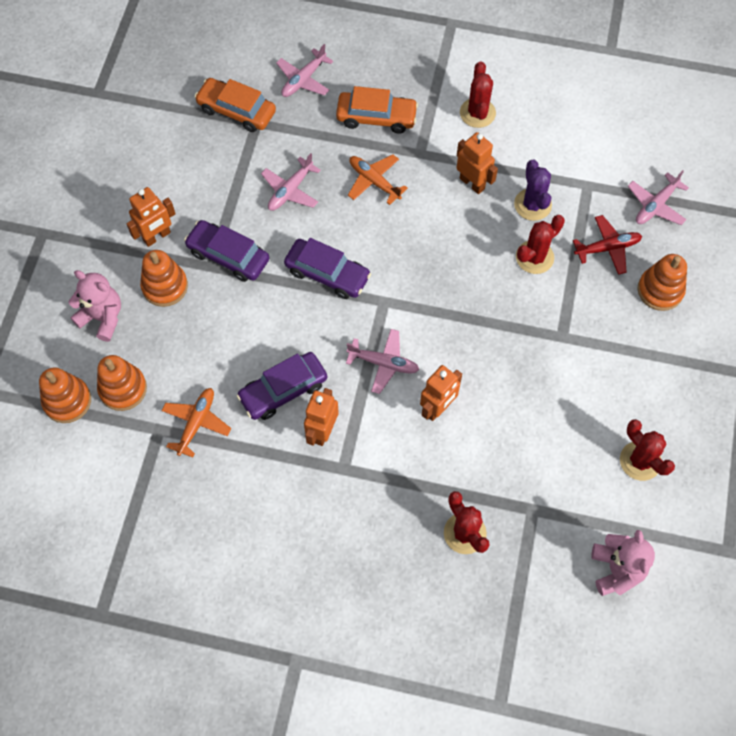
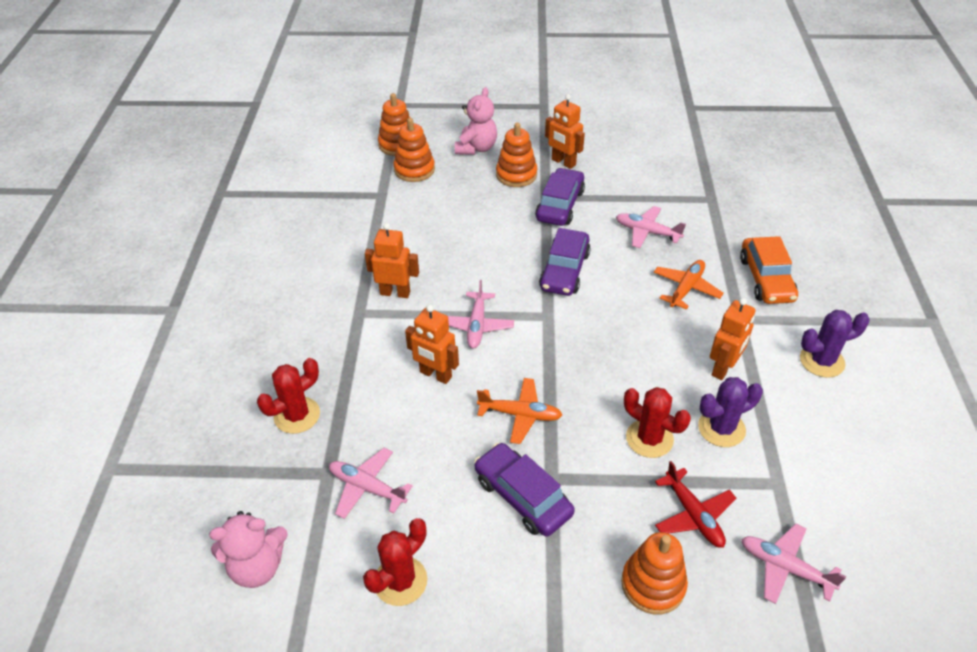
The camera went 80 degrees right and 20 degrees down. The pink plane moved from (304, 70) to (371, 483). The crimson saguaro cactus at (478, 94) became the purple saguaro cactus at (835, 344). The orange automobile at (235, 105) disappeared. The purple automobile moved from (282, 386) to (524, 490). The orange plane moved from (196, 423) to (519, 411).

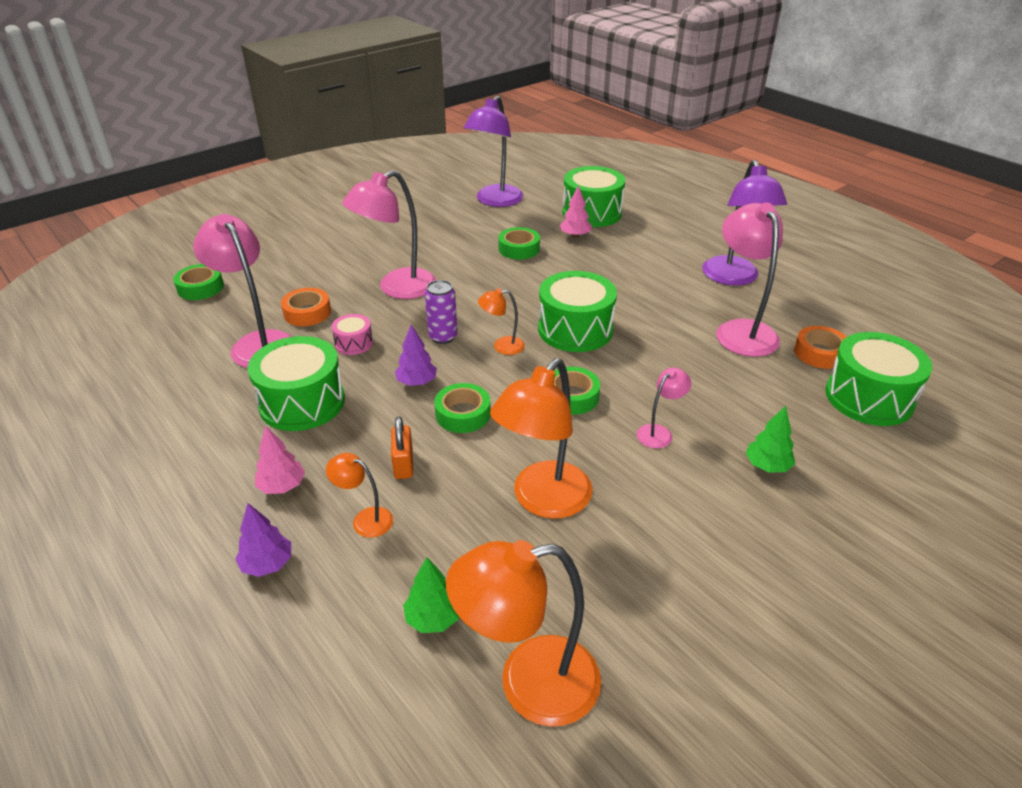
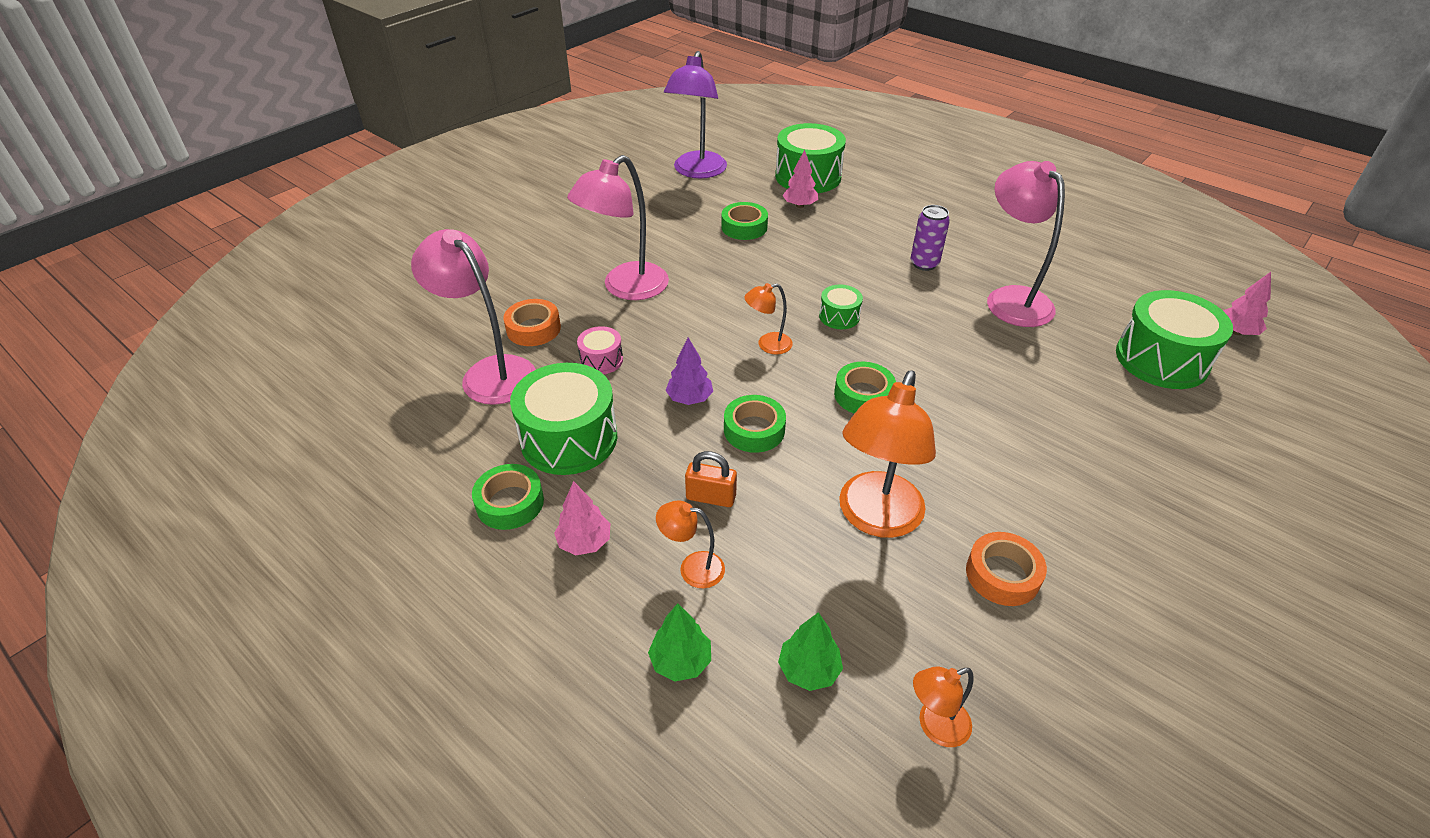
The camera went 10 degrees left and 5 degrees up. The purple reading lamp at (744, 223) disappeared. The emerald tape moved from (198, 282) to (508, 497). The emerald toy drum at (577, 311) changed to 0.49 times the size. The purple tin moved from (441, 312) to (930, 238). The orange tape moved from (820, 347) to (1006, 569). The pink reading lamp at (664, 408) disappeared. The emerald toy tree moved from (770, 439) to (679, 642). The orange padlock at (402, 447) turned 60 degrees counterclockwise. The purple toy tree at (263, 540) disappeared. The orange reading lamp at (523, 633) changed to 0.49 times the size. The pink toy tree at (1247, 303) appeared.

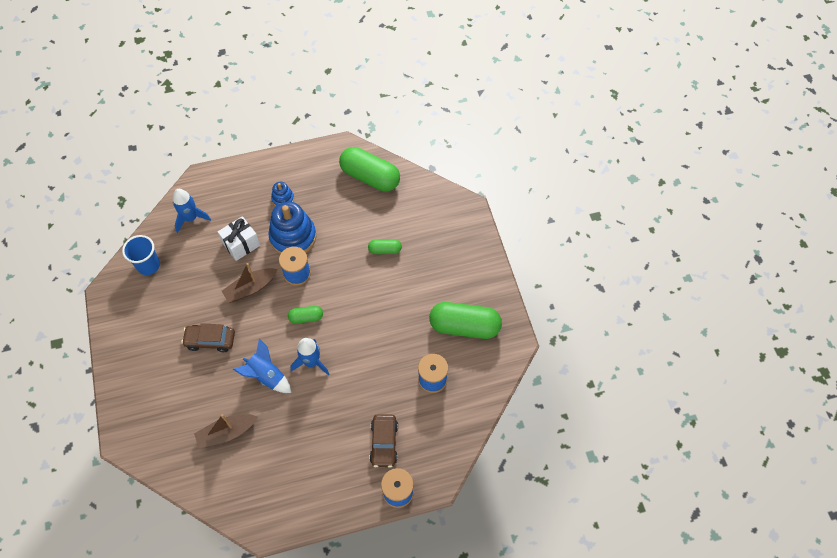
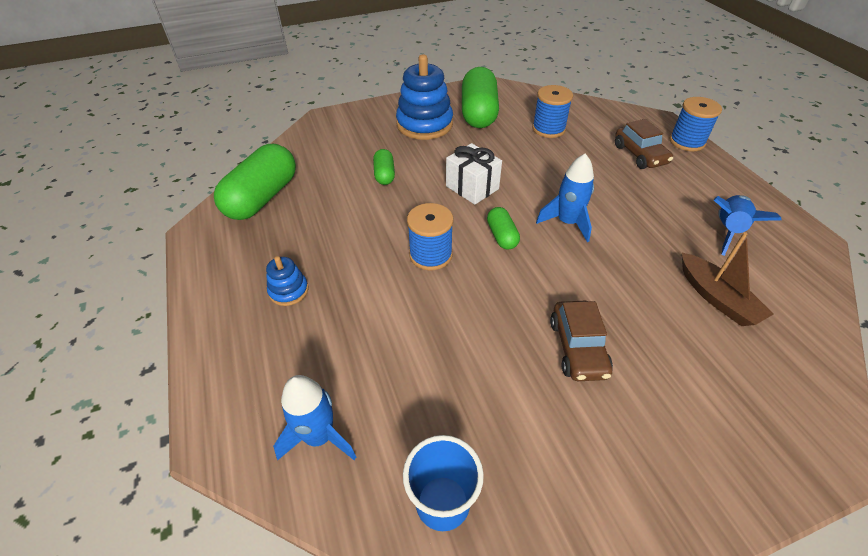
The camera went 95 degrees left and 15 degrees down. The royal blue stacking toy moved from (292, 227) to (424, 97). The snow-white present moved from (239, 238) to (474, 174). The russet toy boat at (250, 283) disappeared. The royal blue spaceship moved from (262, 365) to (747, 225). The russet automobile at (384, 441) turned 75 degrees clockwise.

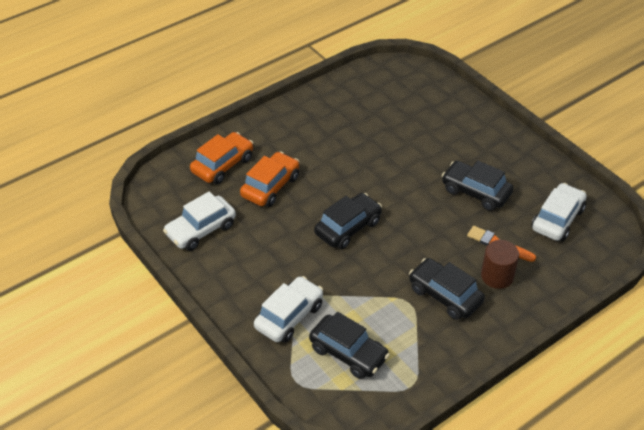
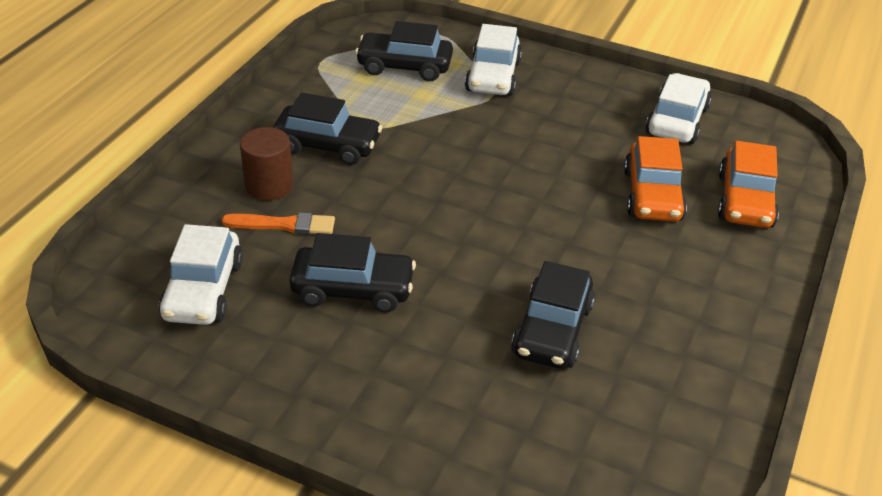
The camera went 150 degrees right and 5 degrees down. The jet-black automobile moved from (348, 221) to (553, 315).

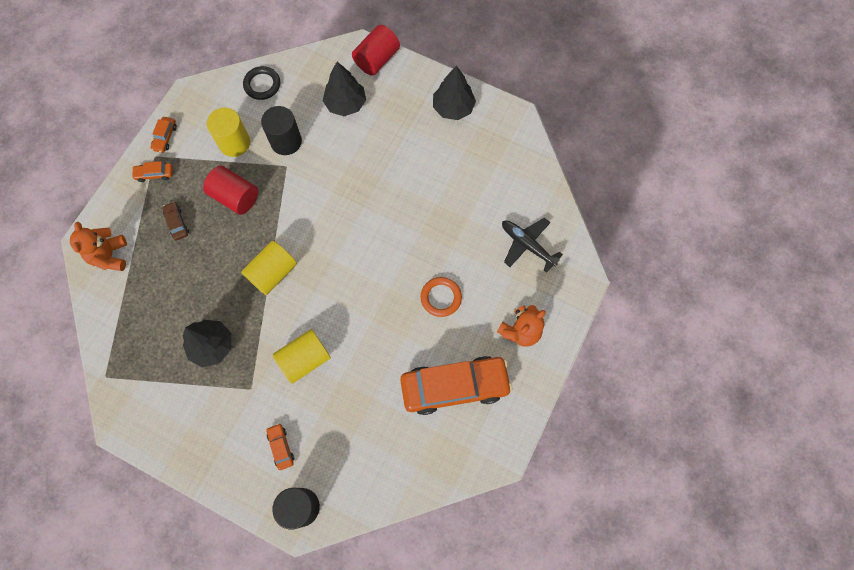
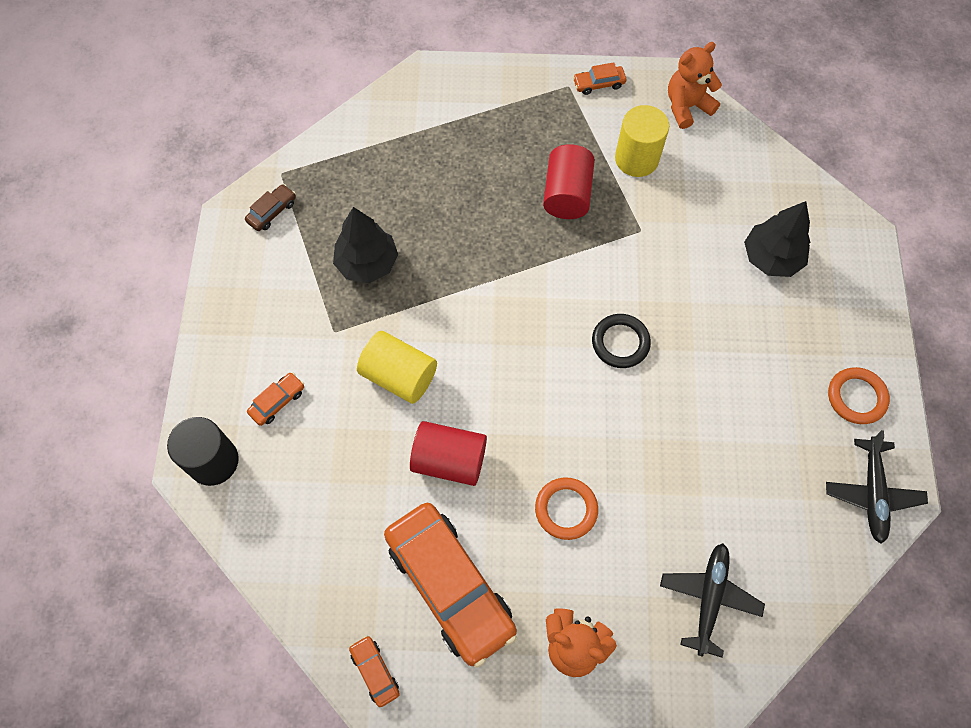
The camera went 65 degrees right and 5 degrees down. The crimson cylinder moved from (376, 50) to (448, 453). The jet-black ring moved from (261, 83) to (621, 341). The jet-black toy tree at (454, 93) was replaced by the orange ring at (859, 395). The jet-black cylinder at (281, 130) disappeared. The orange automobile moved from (152, 171) to (374, 671). The russet automobile moved from (175, 221) to (270, 207). The orange teddy bear moved from (98, 246) to (695, 85). The golden cylinder at (269, 268) disappeared. The jet-black plane at (877, 487) appeared.

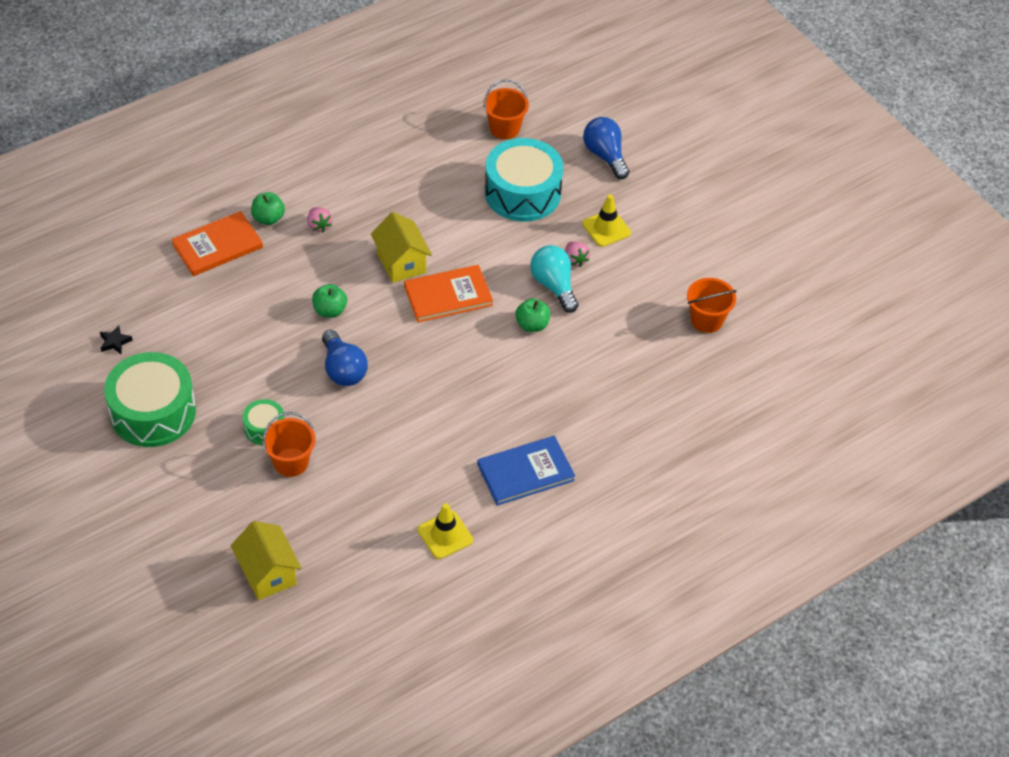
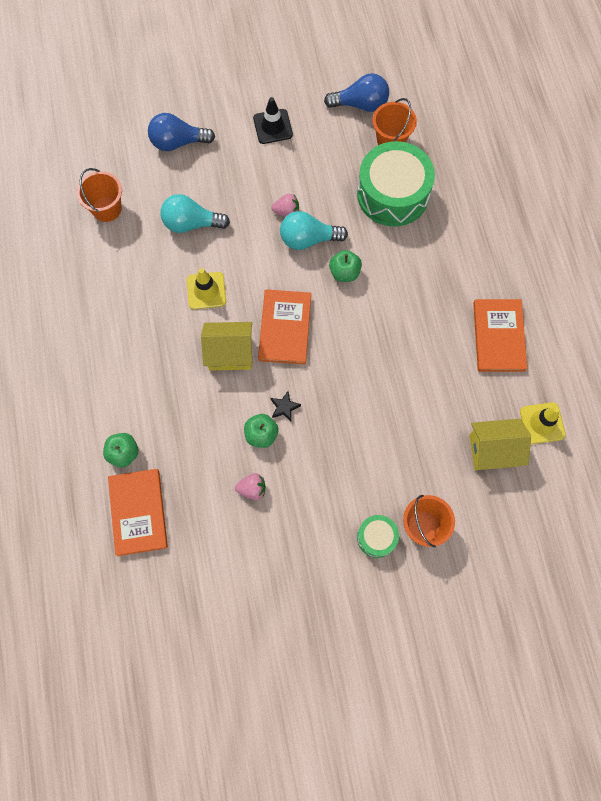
The camera went 65 degrees left and 20 degrees up. The turquoise toy drum at (524, 180) was replaced by the turquoise bulb at (195, 213). The golden safety cone moved from (606, 220) to (206, 289). The pink berry moved from (319, 219) to (250, 486). The jet-black star shape moved from (116, 339) to (286, 406). The royal blue bulb moved from (345, 358) to (356, 92). The emerald toy drum moved from (150, 399) to (396, 184). The royal blue book at (526, 471) became the orange book at (500, 335). The golden toy house moved from (266, 560) to (500, 444). The jet-black safety cone at (273, 120) appeared.

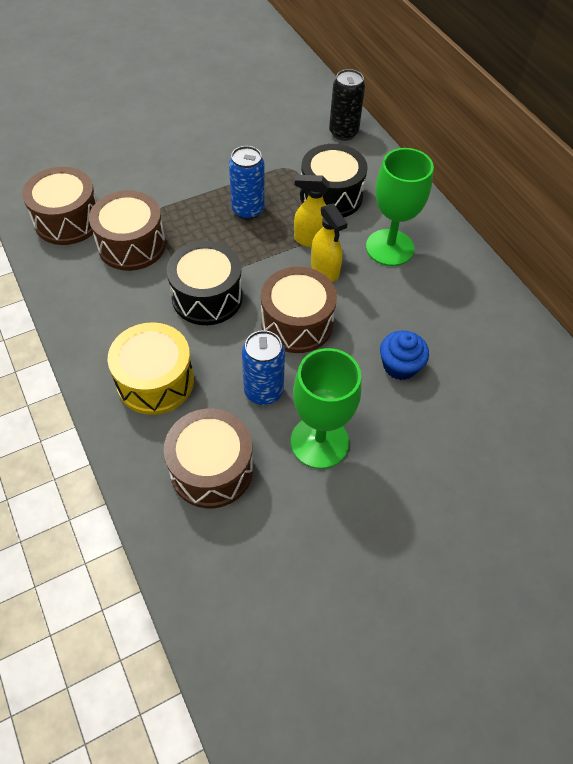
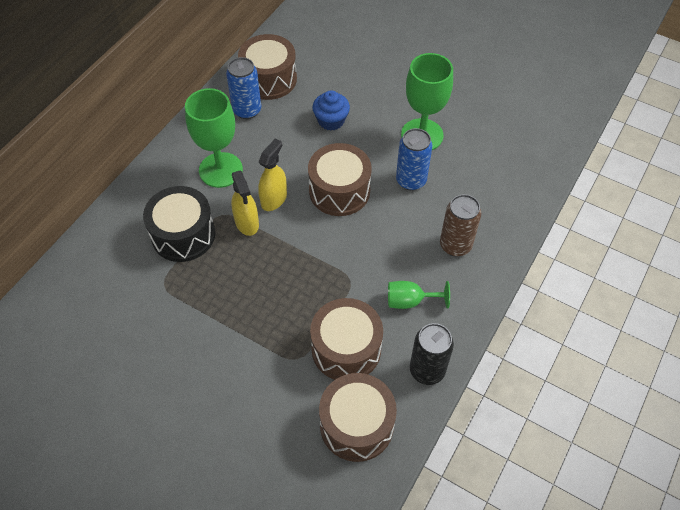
The camera went 120 degrees left and 0 degrees up. The jet-black tin moved from (347, 105) to (432, 354). The royal blue tin moved from (247, 183) to (243, 88). The jet-black toy drum at (204, 283) disappeared. The golden toy drum at (151, 368) was replaced by the russet tin at (460, 225). The russet toy drum moved from (208, 458) to (267, 67). The emerald goblet at (419, 295) appeared.

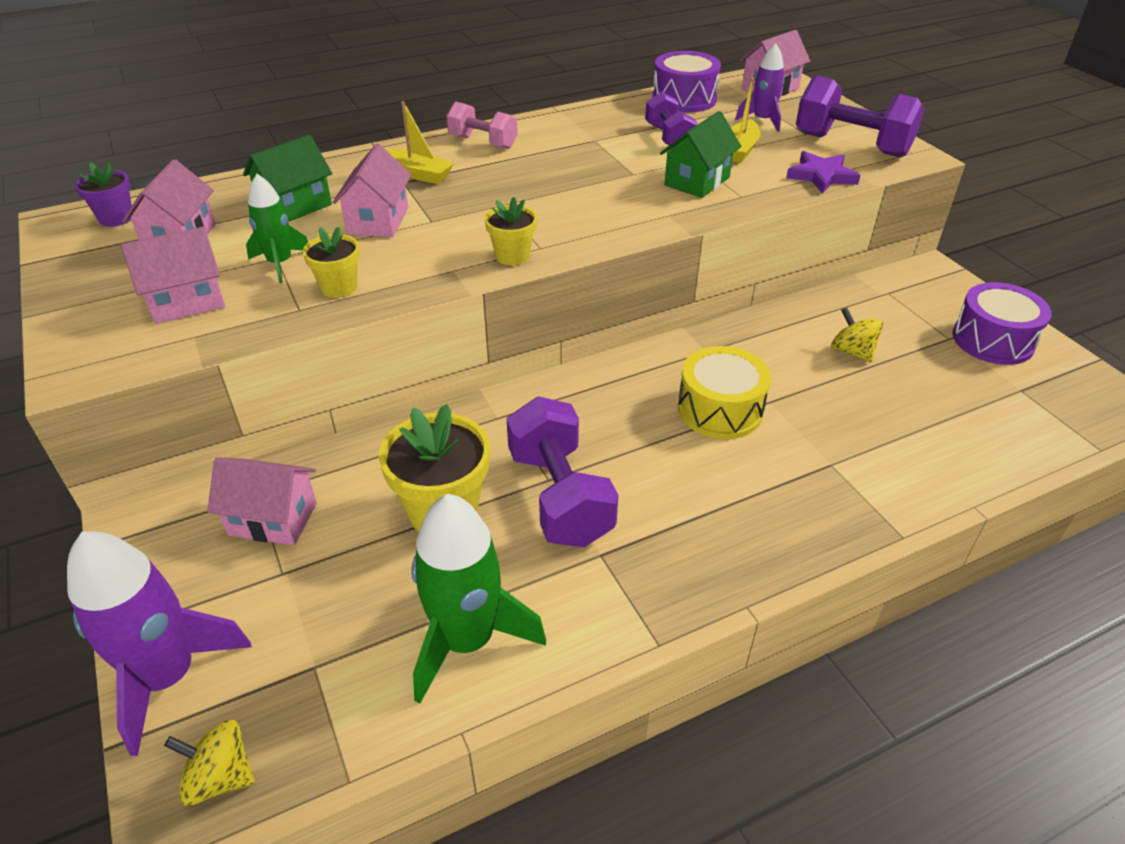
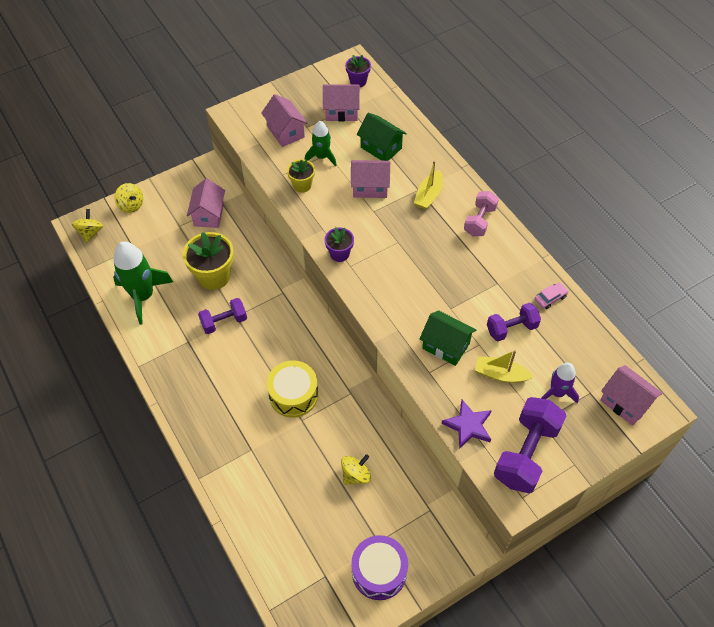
The camera went 85 degrees right and 15 degrees up. The purple toy drum at (686, 82) disappeared. The golden plant pot at (511, 231) became the purple plant pot at (339, 244). The purple free weight at (562, 471) changed to 0.61 times the size. The purple spaceship at (159, 644) was replaced by the golden toy top at (129, 198). The pink automobile at (551, 295) appeared.

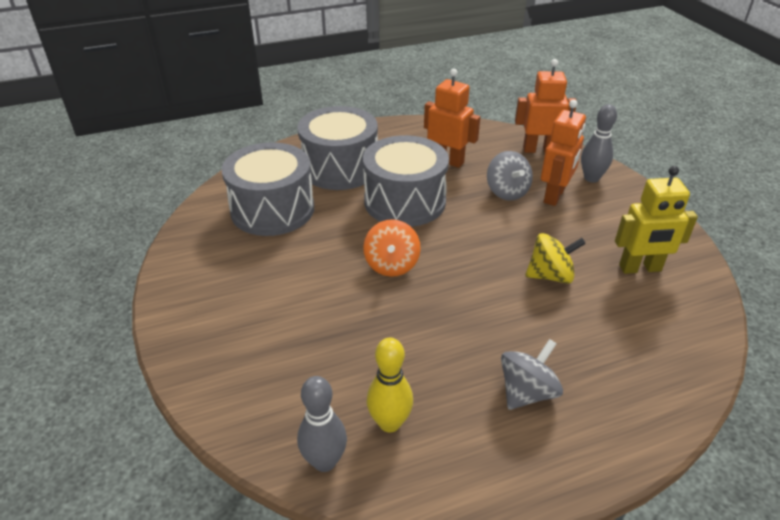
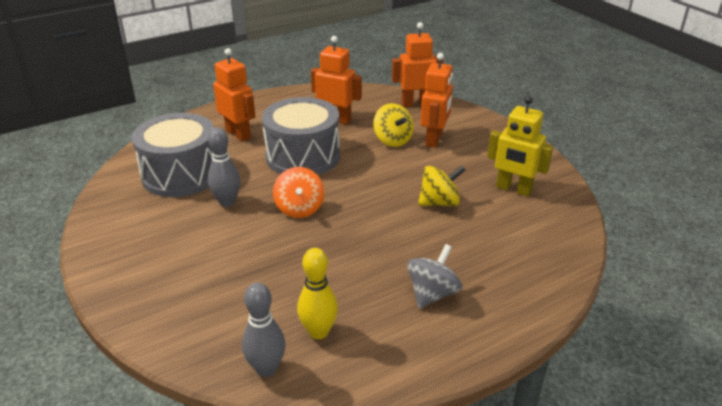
The camera went 10 degrees left and 5 degrees down. The gray skittle moved from (599, 143) to (224, 167). The gray toy drum at (337, 148) was replaced by the orange robot figure at (234, 95). The gray toy top at (510, 176) became the golden toy top at (393, 125). The golden robot figure at (656, 220) turned 45 degrees clockwise.

